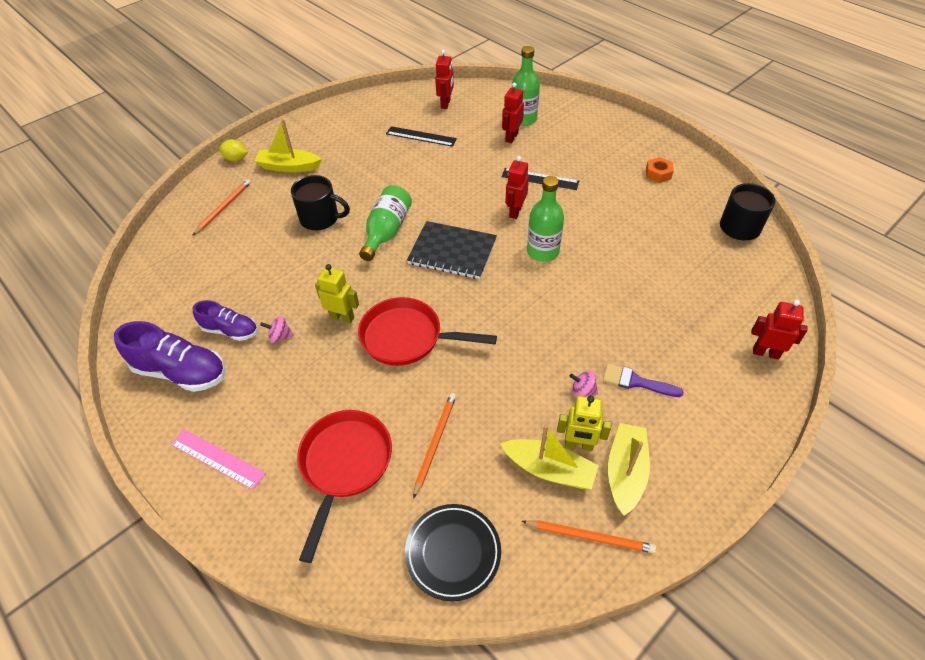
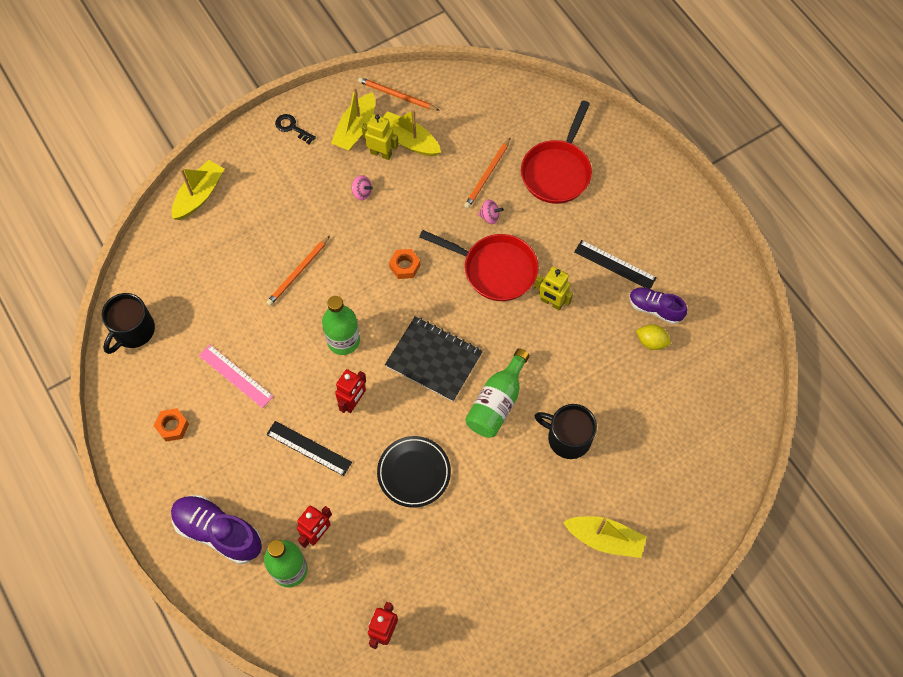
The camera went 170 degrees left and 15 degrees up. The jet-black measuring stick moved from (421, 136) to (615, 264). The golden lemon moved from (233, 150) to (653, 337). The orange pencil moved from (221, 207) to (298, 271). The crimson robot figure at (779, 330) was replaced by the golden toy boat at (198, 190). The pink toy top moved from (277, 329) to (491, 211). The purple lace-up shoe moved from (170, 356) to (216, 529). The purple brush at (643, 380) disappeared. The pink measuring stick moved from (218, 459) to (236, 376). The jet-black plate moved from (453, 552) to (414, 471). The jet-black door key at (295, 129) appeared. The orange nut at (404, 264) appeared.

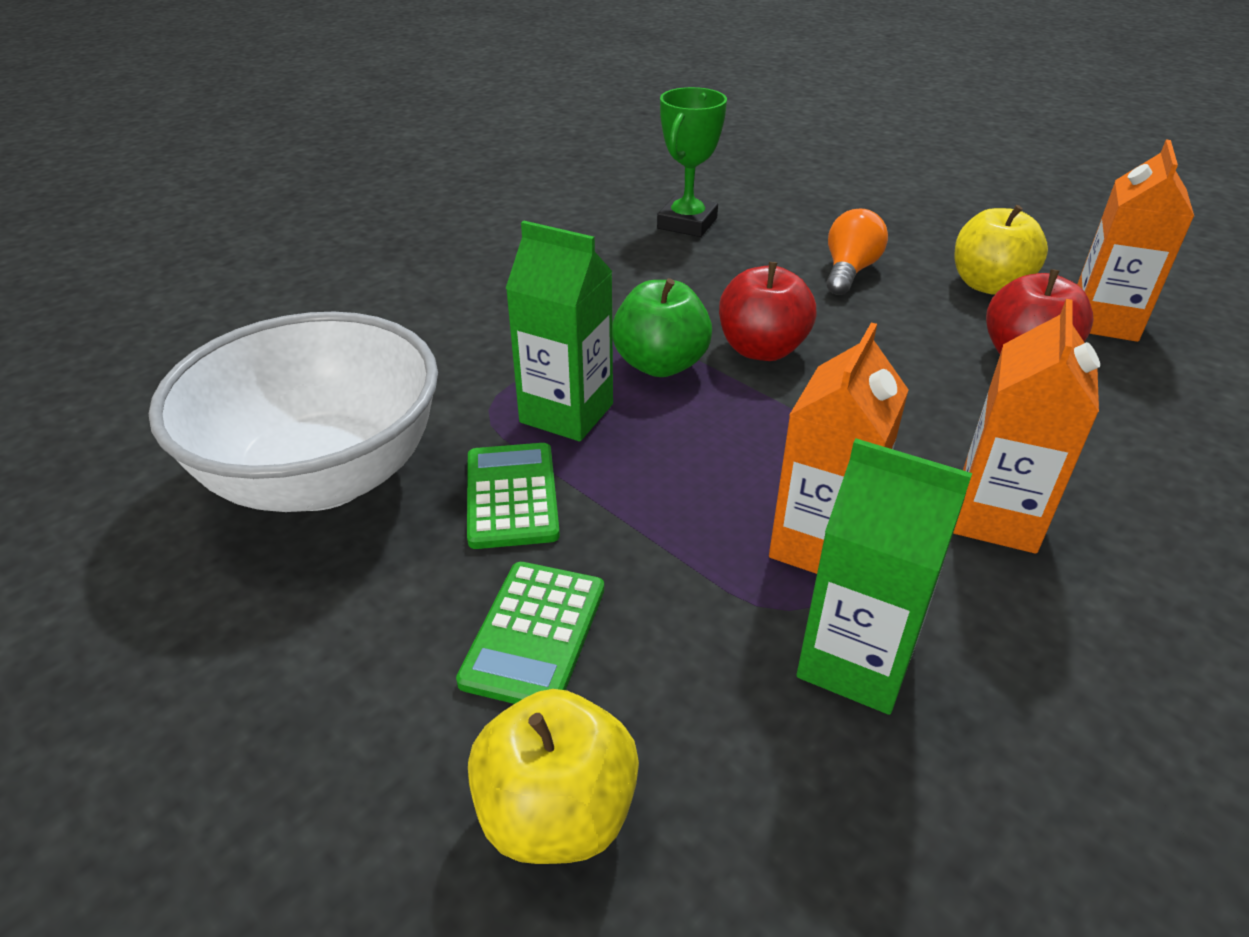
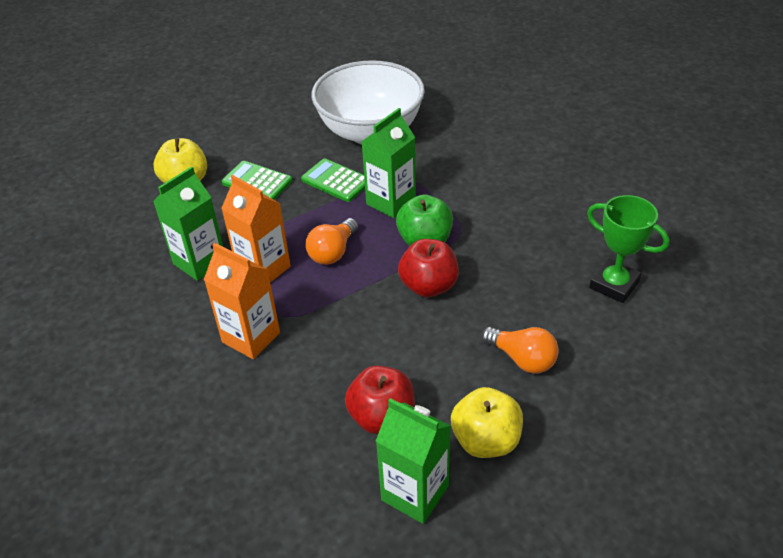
The camera went 105 degrees right and 5 degrees up. The orange milk carton at (1135, 241) became the emerald milk carton at (413, 461). The emerald calculator at (513, 496) turned 150 degrees counterclockwise. The orange bulb at (332, 241) appeared.

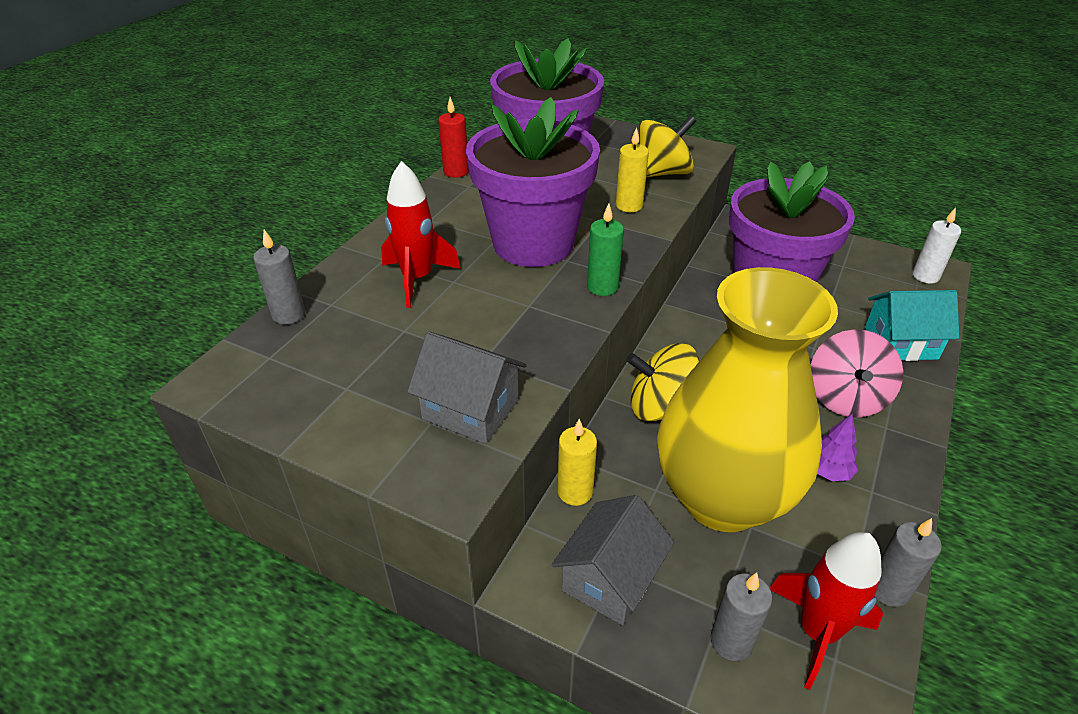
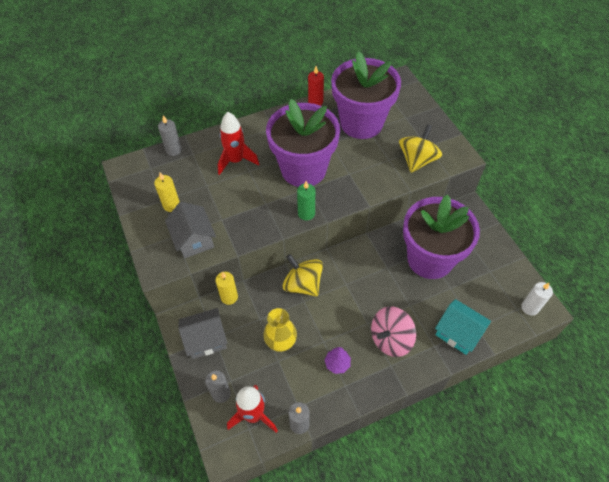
The camera went 40 degrees right and 15 degrees up. The golden toy top at (667, 146) turned 75 degrees counterclockwise. The golden pillar candle moved from (632, 169) to (167, 192). The golden flower vase at (747, 399) changed to 0.44 times the size.

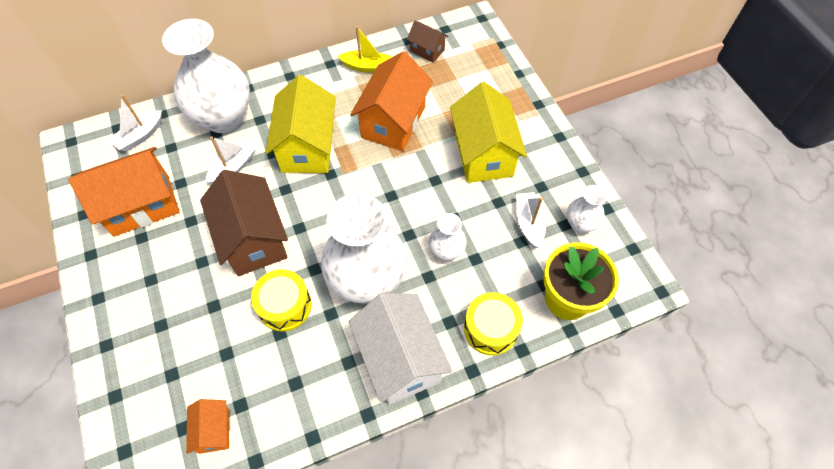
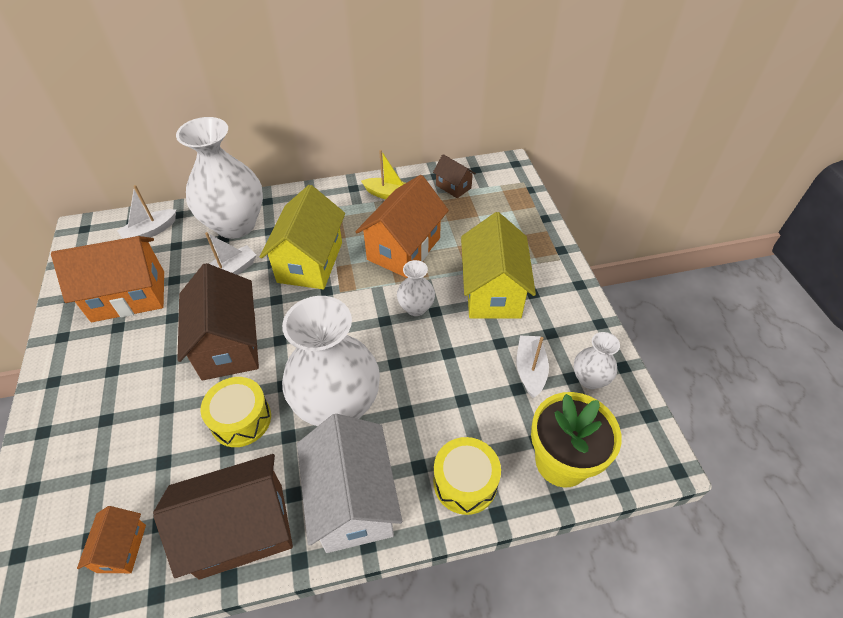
The camera went 10 degrees right and 10 degrees down. The snow-white flower vase moved from (448, 237) to (416, 288). The russet toy house at (223, 517) appeared.

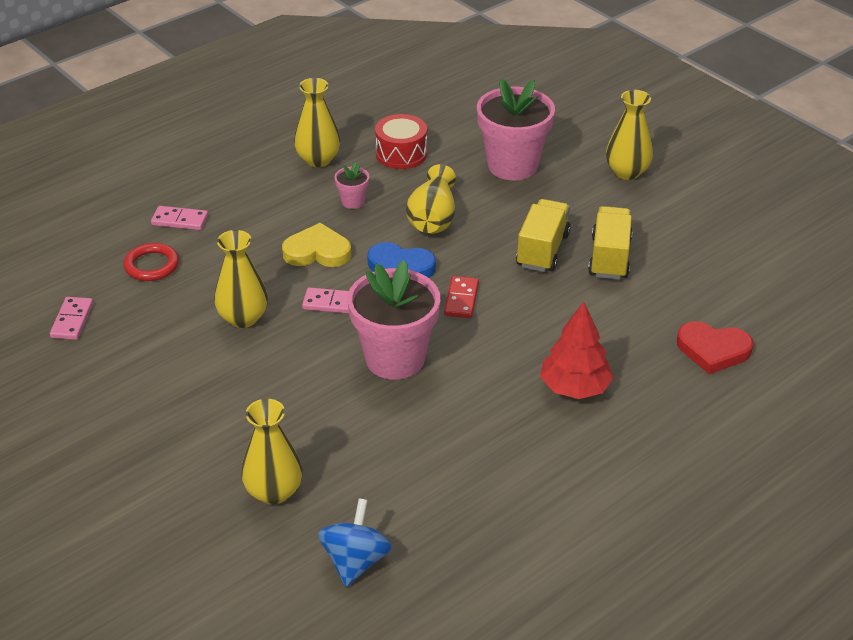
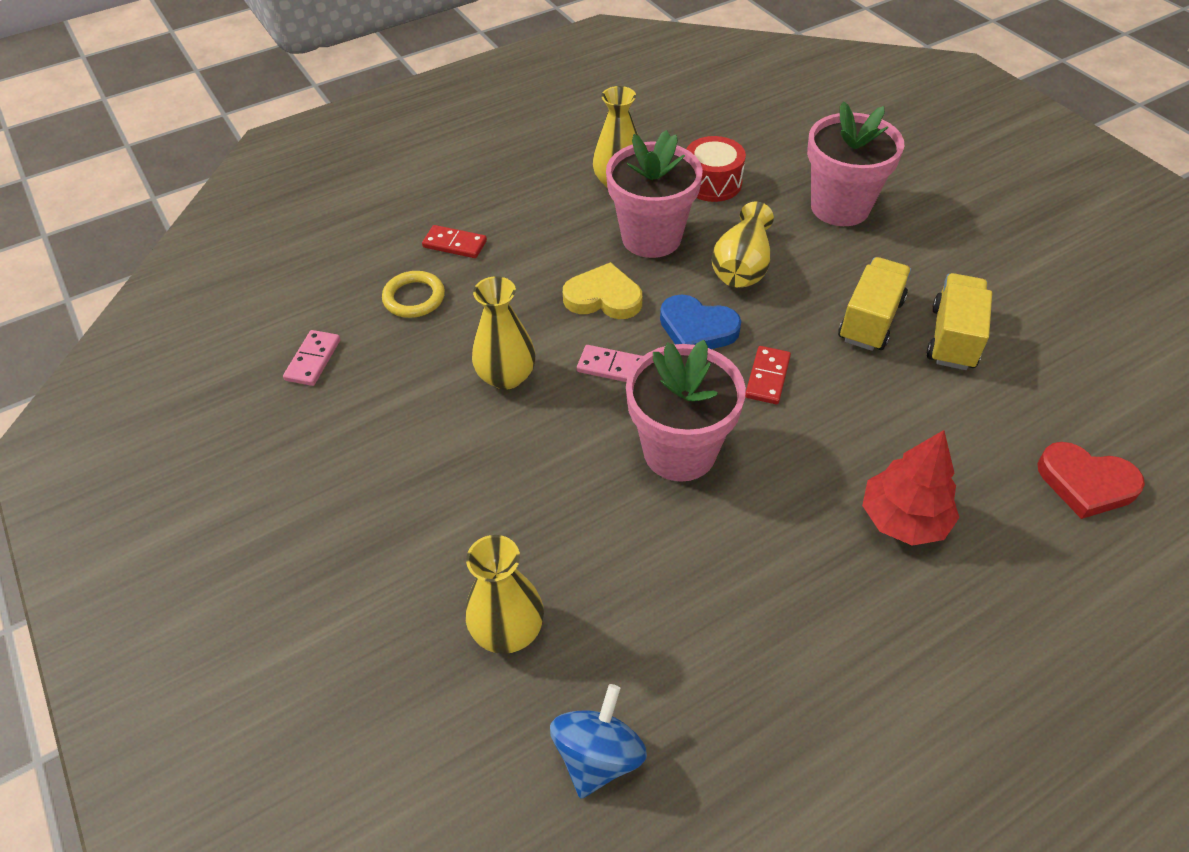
The camera went 10 degrees right and 10 degrees up. The golden flower vase at (629, 135) disappeared. The pink plant pot at (352, 186) changed to 2.28 times the size. The pink domino at (179, 218) became the crimson domino at (454, 241). The crimson ring at (151, 262) became the golden ring at (413, 294).

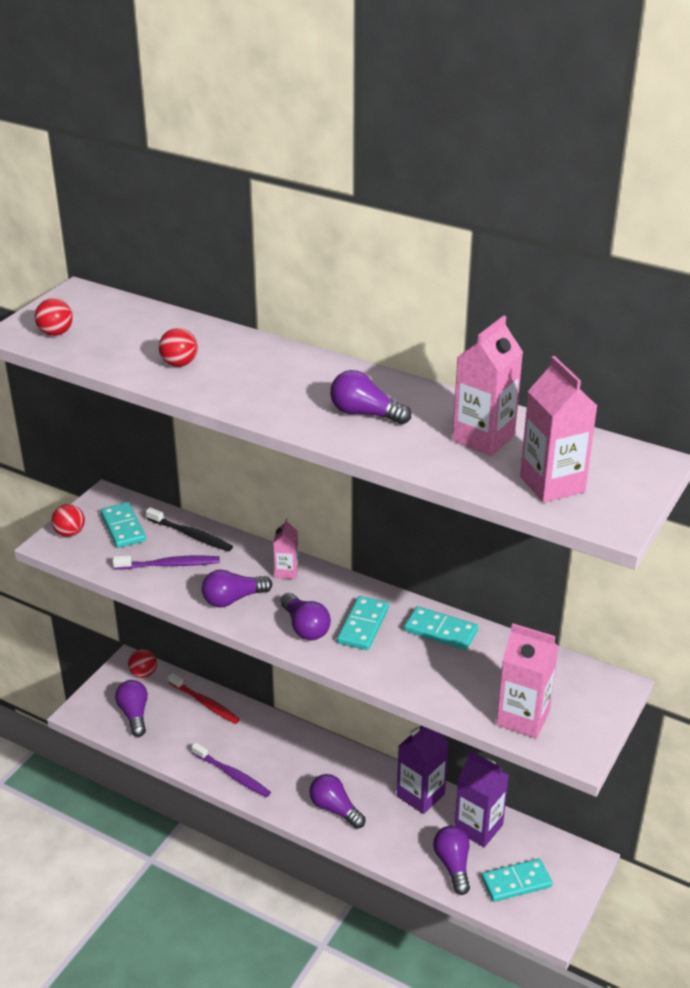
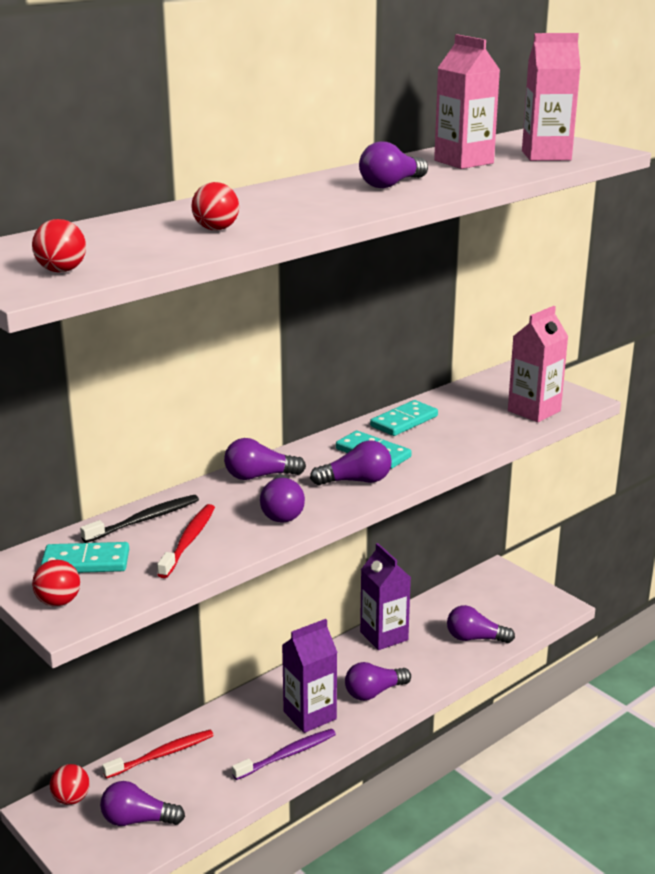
The camera went 70 degrees left and 10 degrees down. The pink milk carton at (286, 548) was replaced by the purple bulb at (265, 459). The purple tooth brush at (166, 562) became the crimson tooth brush at (186, 541). The purple milk carton moved from (482, 799) to (310, 676). The turquoise domino at (517, 880) disappeared.

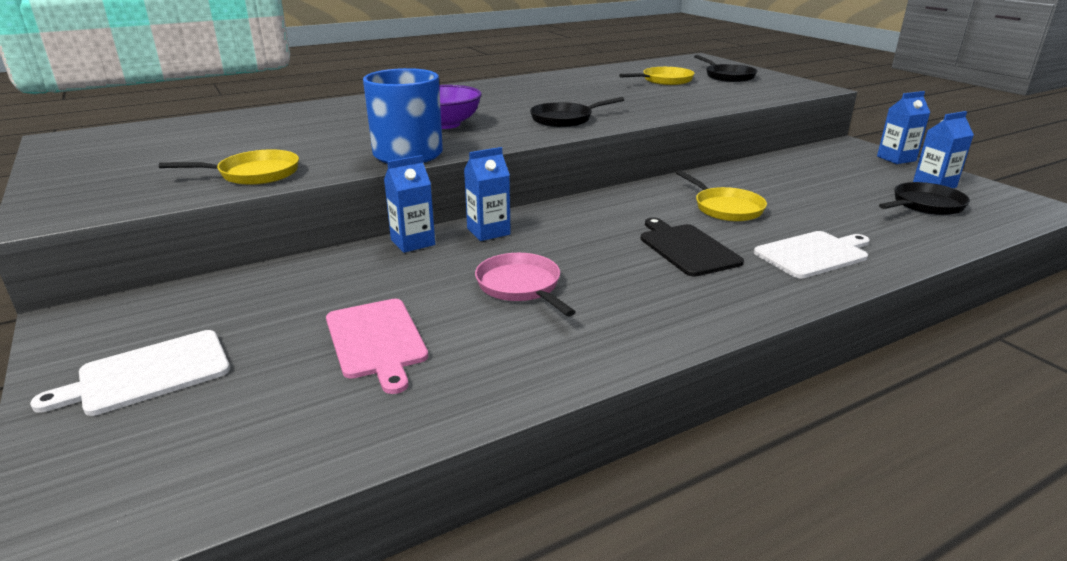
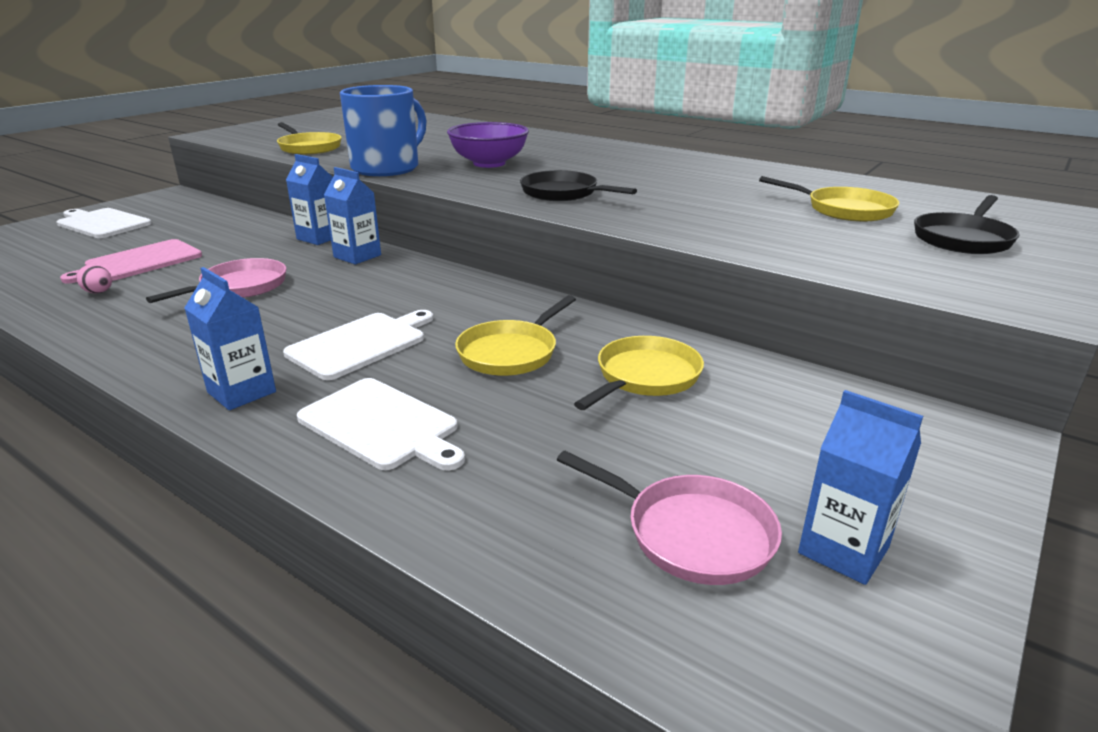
The camera went 65 degrees right and 0 degrees up. The royal blue milk carton moved from (903, 127) to (230, 338). The jet-black frying pan at (924, 198) became the pink frying pan at (669, 518). The jet-black bread board at (692, 247) became the snow-white bread board at (358, 345). The pink toy egg at (94, 278) appeared. The golden frying pan at (639, 373) appeared.

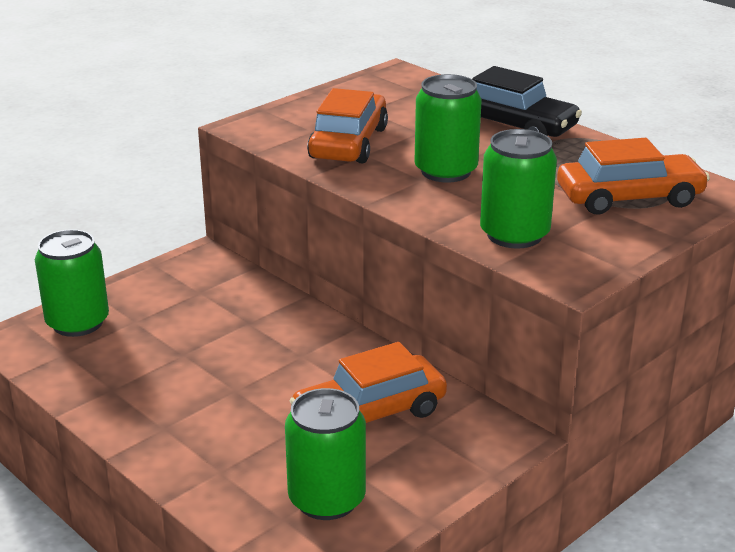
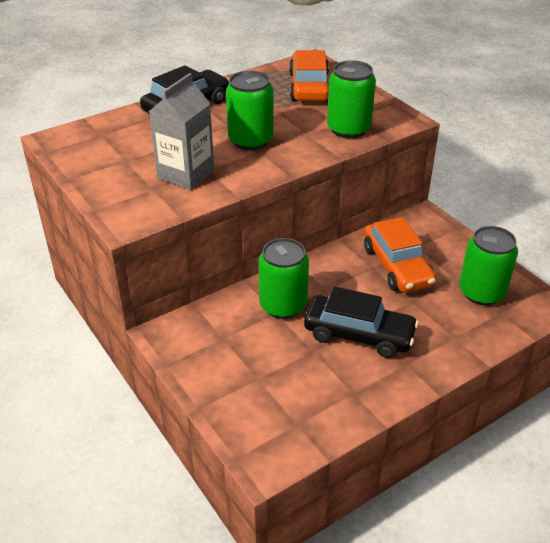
The camera went 80 degrees left and 10 degrees up. The orange automobile at (347, 126) was replaced by the gray milk carton at (181, 131). The emerald tin moved from (72, 283) to (283, 278). The jet-black automobile at (361, 322) appeared.

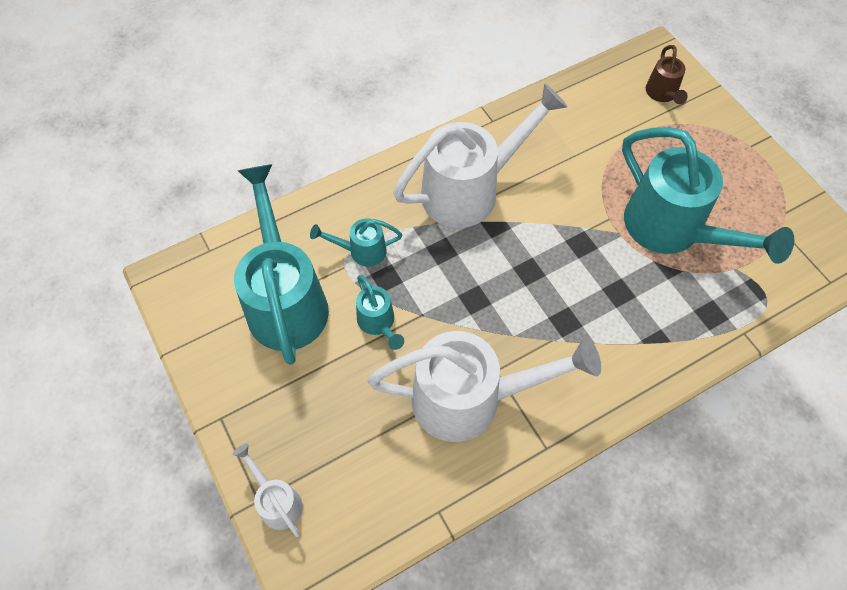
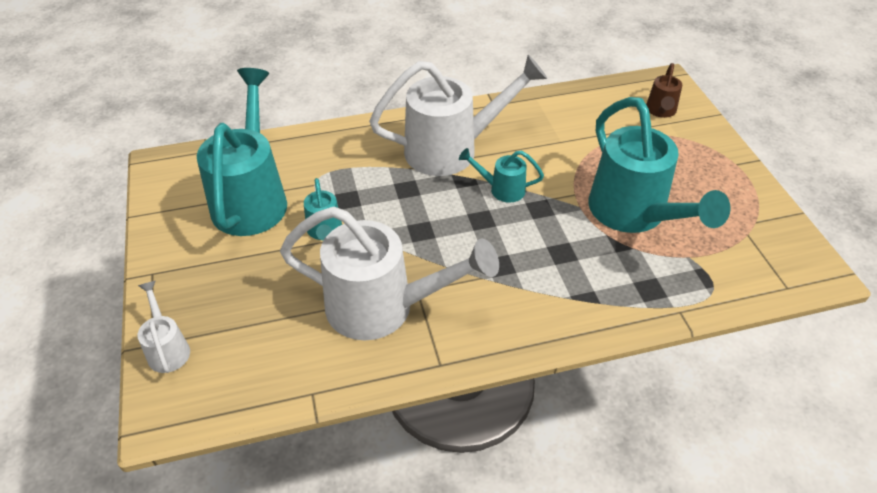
The camera went 15 degrees right and 15 degrees down. The turquoise watering pot moved from (356, 242) to (501, 175).

